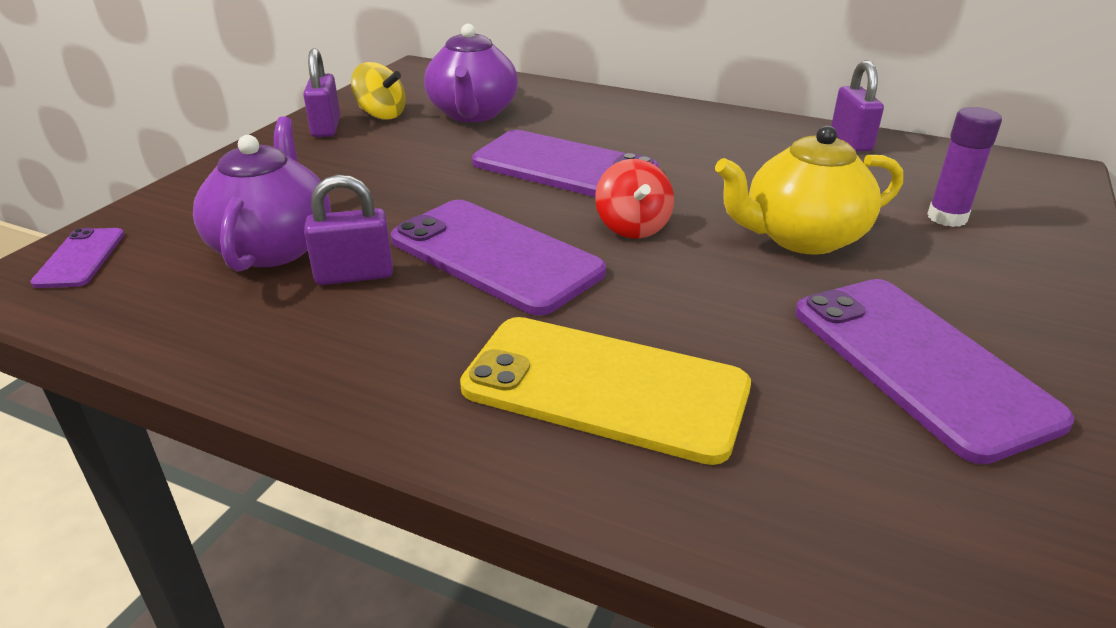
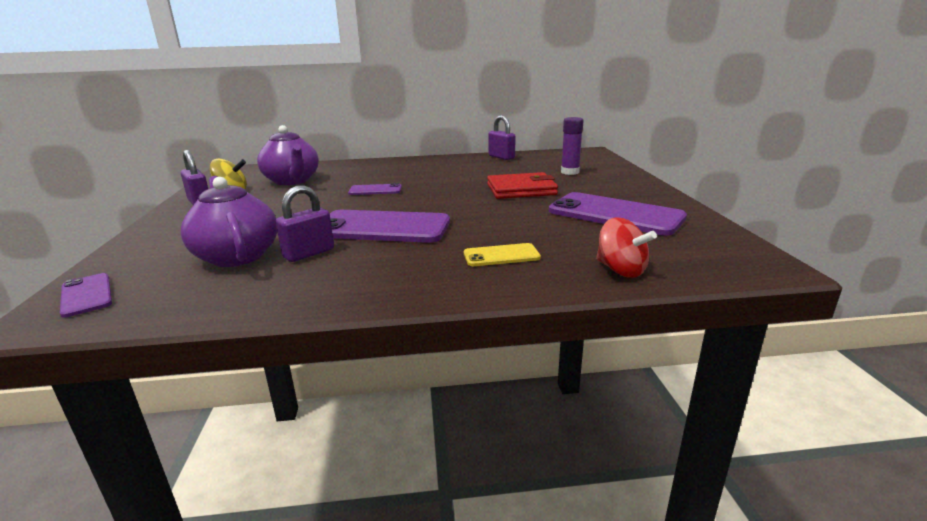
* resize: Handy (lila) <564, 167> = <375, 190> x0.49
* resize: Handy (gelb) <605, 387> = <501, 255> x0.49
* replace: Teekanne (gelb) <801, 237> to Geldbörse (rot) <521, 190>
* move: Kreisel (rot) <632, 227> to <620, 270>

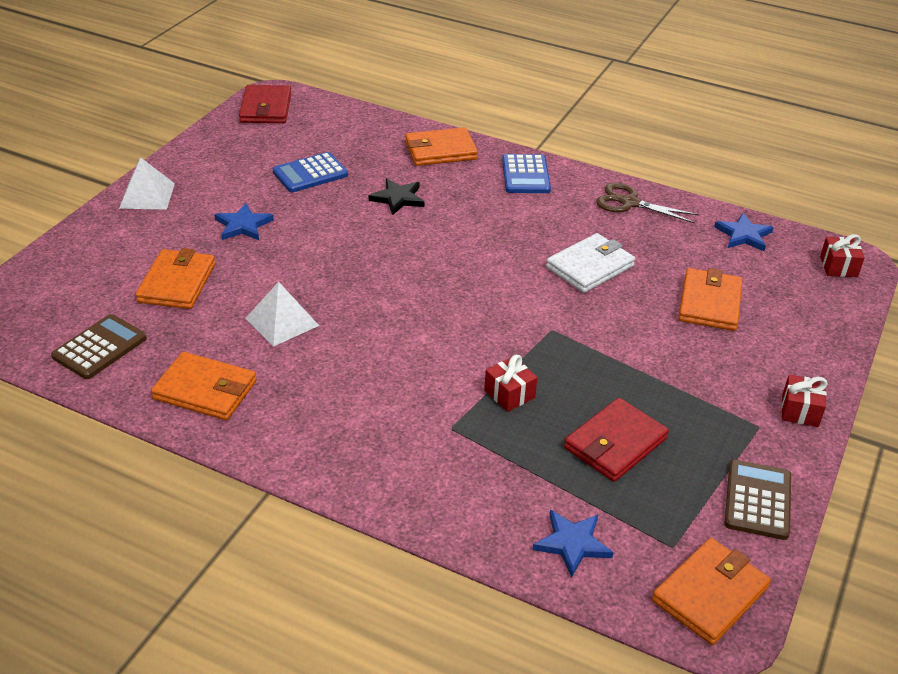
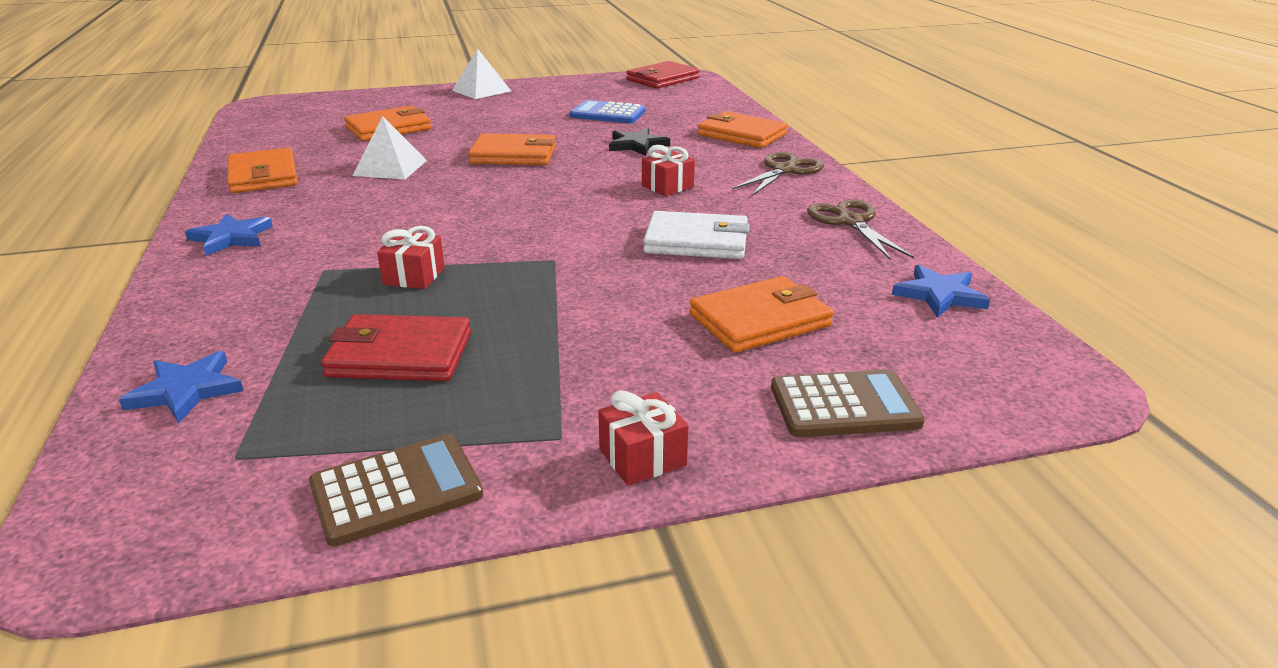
* move: Stern (blau) <243, 225> to <231, 238>
* move: Geldbörse (orange) <710, 594> to <514, 155>
* move: Geschenk (rot) <838, 266> to <667, 186>
* replace: Taschenrechner (blau) <525, 175> to Schere (braun) <784, 170>
* move: Taschenrechner (braun) <99, 347> to <844, 405>

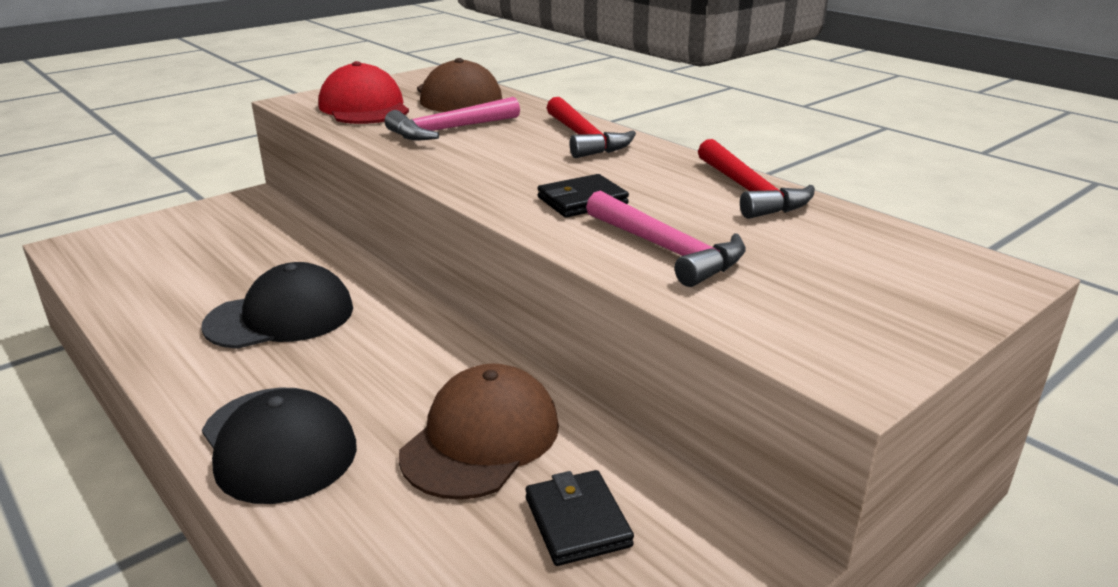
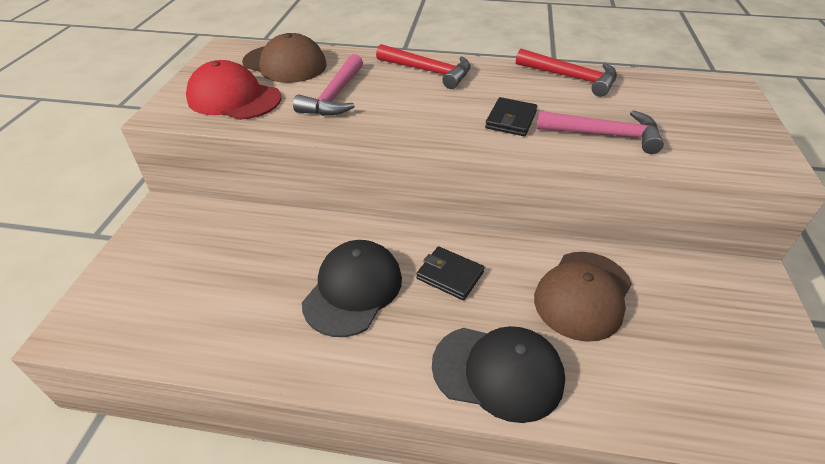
* move: Geldbörse (schwarz) <577, 522> to <450, 275>
* rotate: Kappe (braun) <481, 439> = <583, 295> 135 degrees counterclockwise

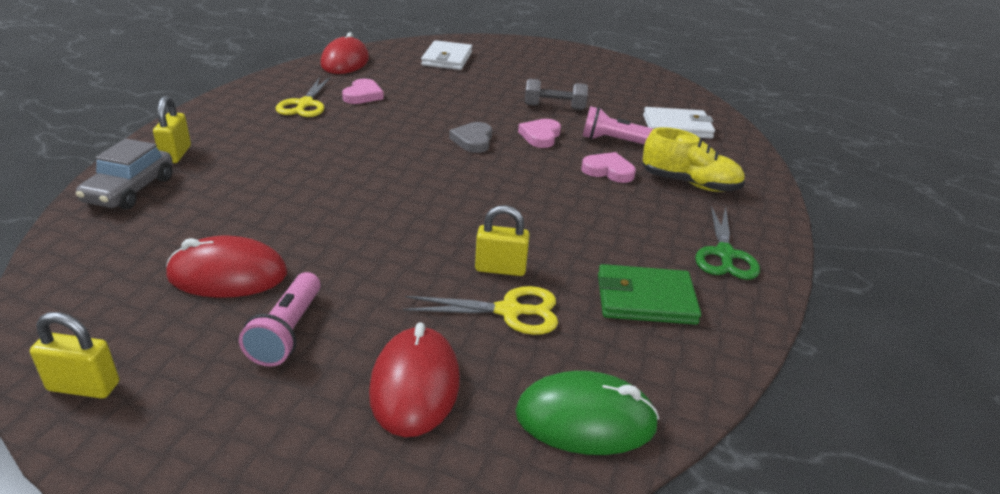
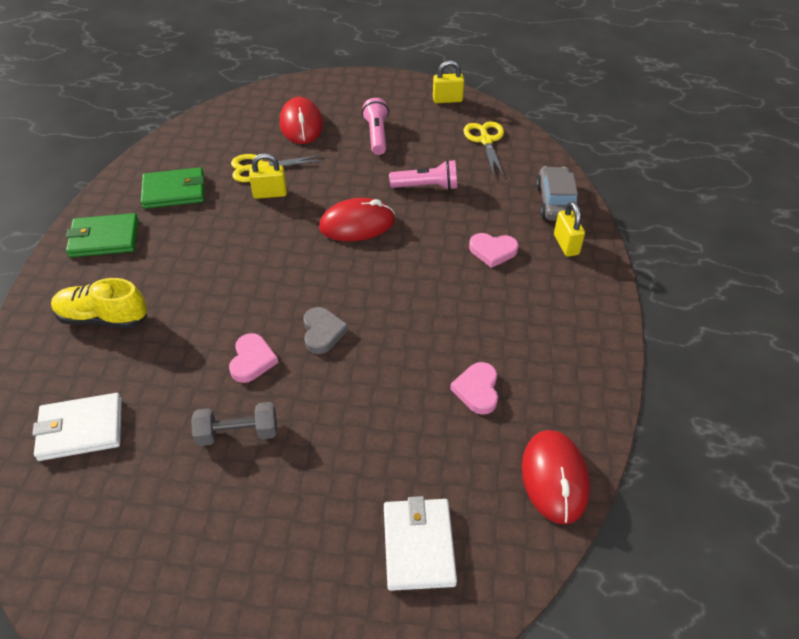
* replace: Schere (grün) <724, 254> to Geldbörse (grün) <104, 238>
* move: Computermaus (rot) <228, 275> to <357, 224>
* move: Taschenlampe (rosa) <615, 141> to <426, 186>
* move: Schere (gelb) <305, 104> to <486, 140>
* move: Herz (rosa) <608, 171> to <493, 251>
* delete: Computermaus (grün) <585, 419>

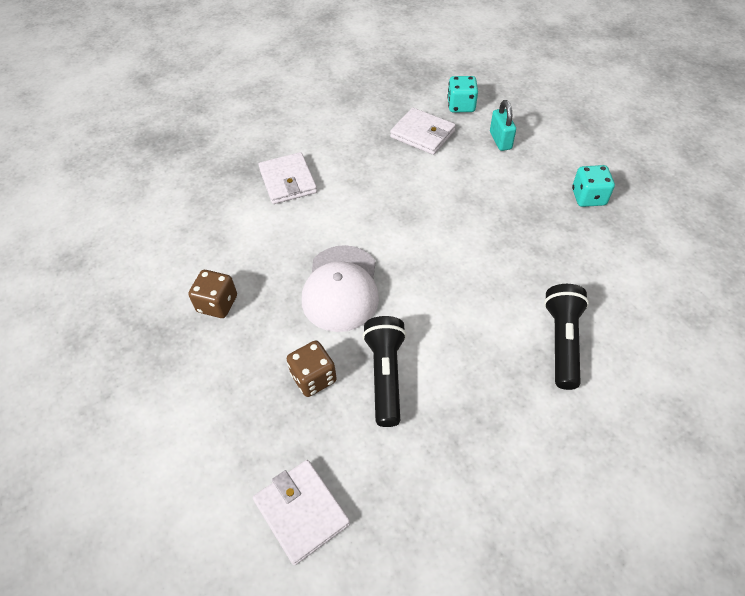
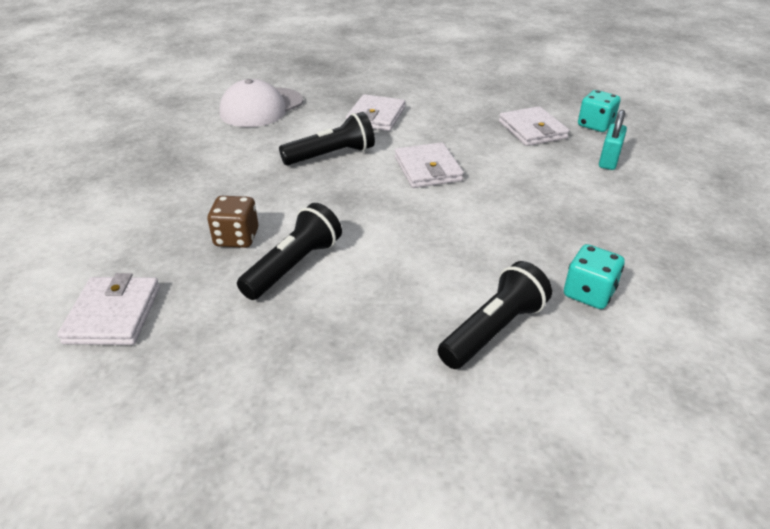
* move: Kappe (weiß) <341, 288> to <261, 108>
* insert: Taschenlampe (schwarz) <331, 155>
* insert: Geldbörse (weiß) <428, 169>
* move: Spielwürfel (türkis) <588, 197> to <588, 293>
* delete: Spielwürfel (braun) <217, 304>

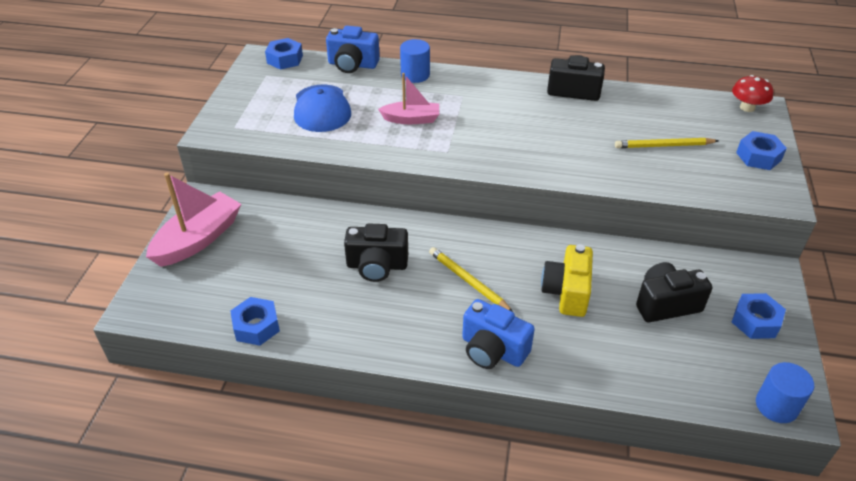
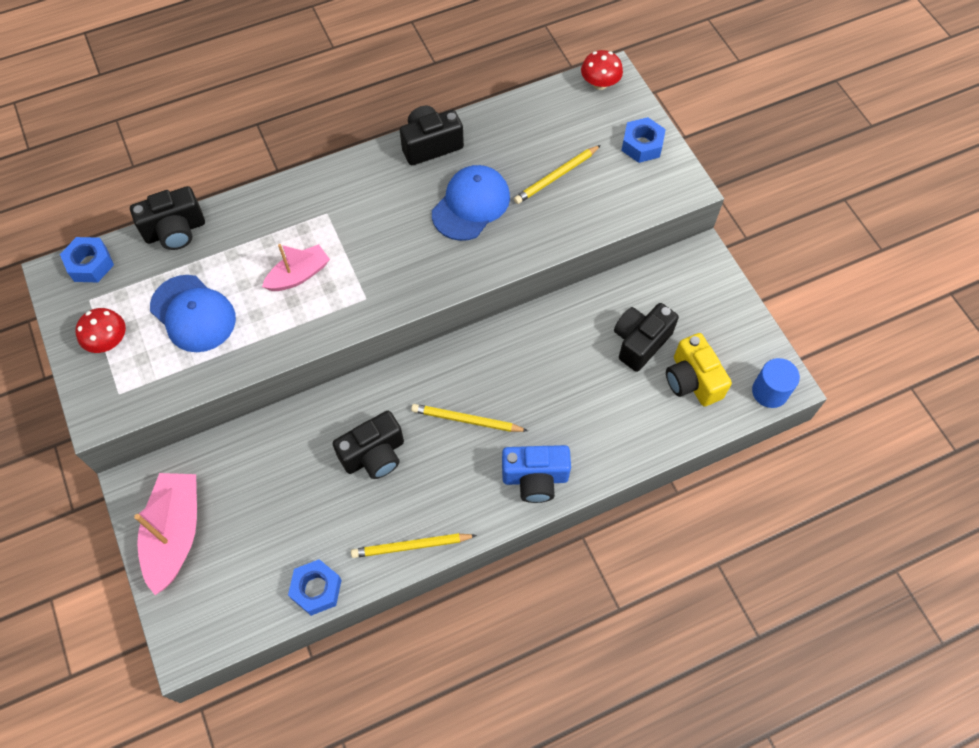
* insert: Pilz (rot) <108, 341>
* recolor: Kamera (blau) <352, 65> to Kamera (schwarz) <175, 231>
* insert: Bleistift (gelb) <411, 546>
* insert: Kappe (blau) <471, 205>
* move: Kamera (gelb) <567, 292> to <692, 380>
* delete: Vollzylinder (blau) <415, 75>
* delete: Sechskantmutter (blau) <755, 321>

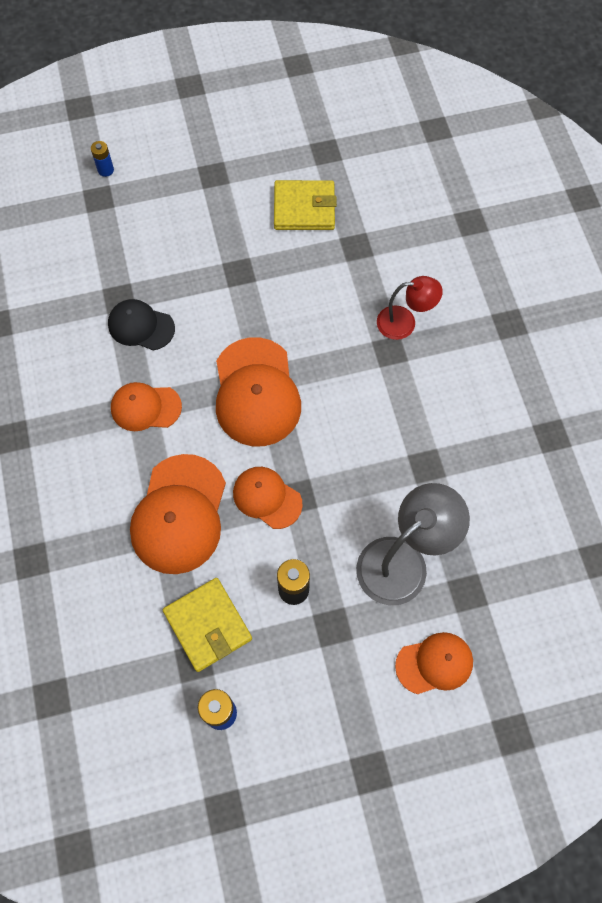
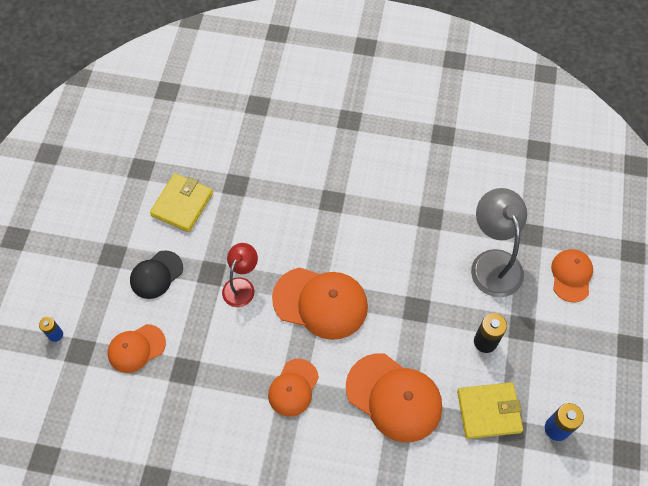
* move: Kappe (orange) <267, 498> to <136, 348>
* move: Kappe (schwarz) <141, 326> to <156, 275>
* move: Lampe (rot) <404, 322> to <241, 286>

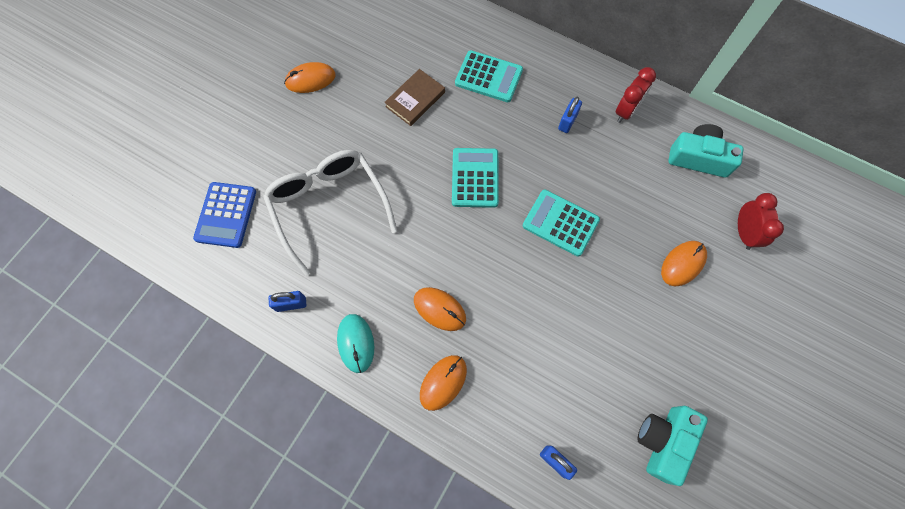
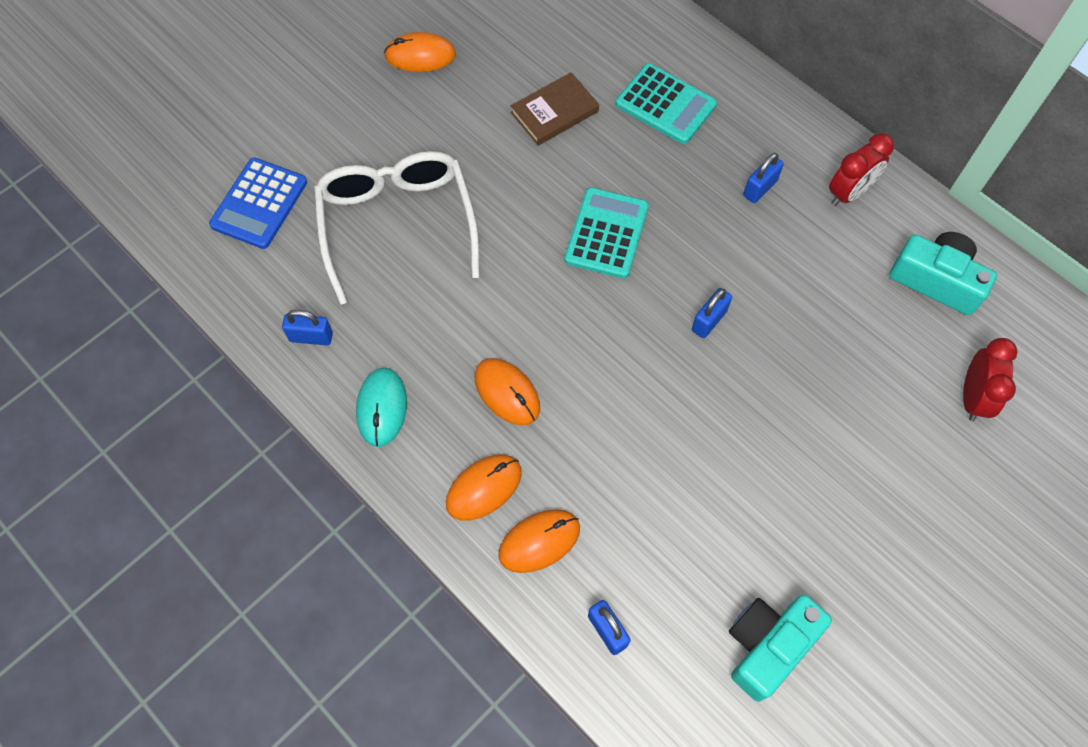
* move: Computermaus (orange) <683, 264> to <539, 541>
* replace: Taschenrechner (türkis) <560, 223> to Vorhängeschloss (blau) <709, 321>

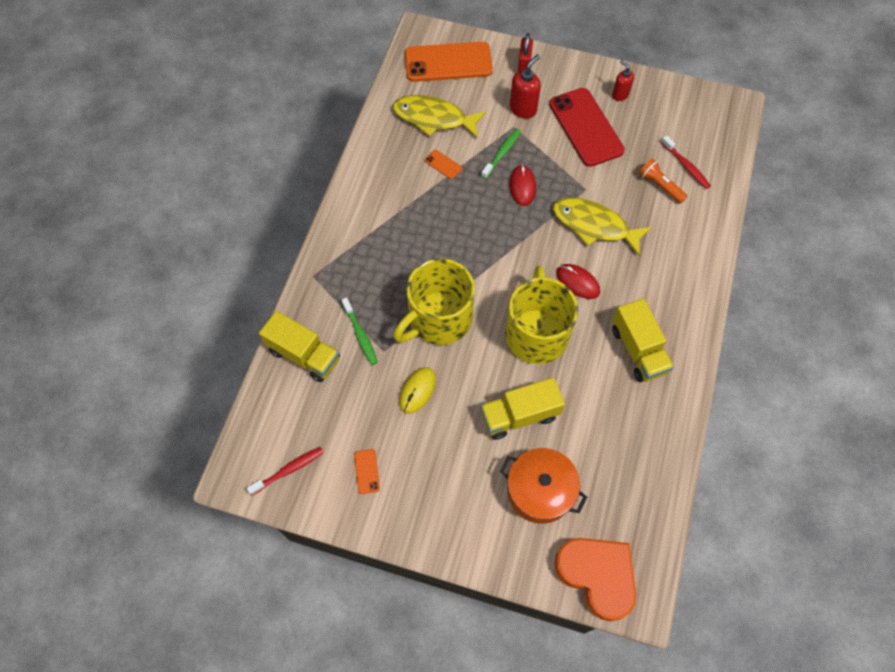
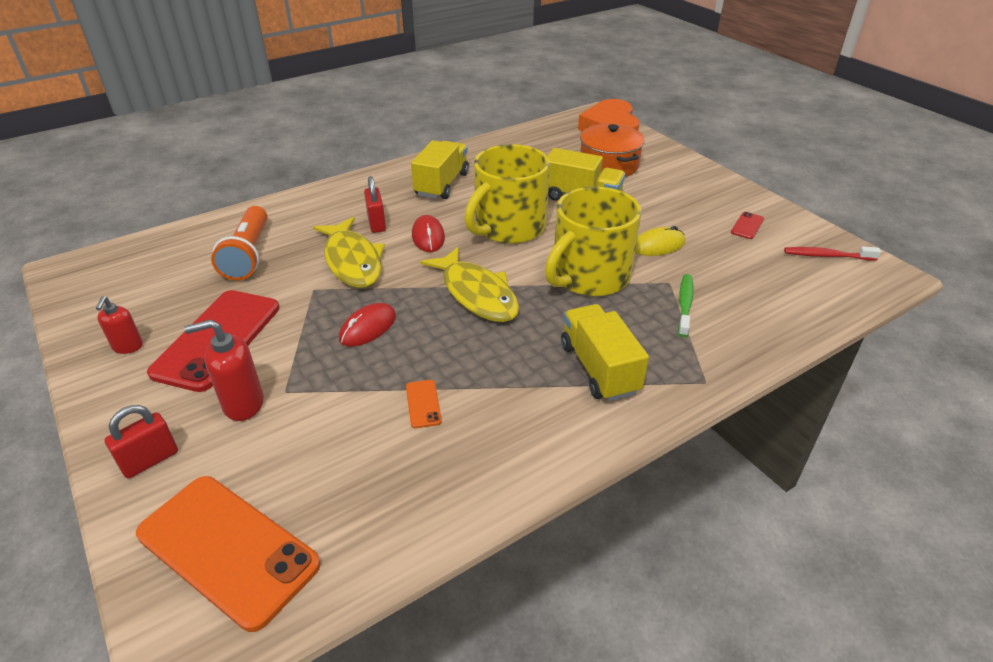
* resize: Taschenlampe (orange) <660, 186> = <248, 254> x1.57
* insert: Vorhängeschloss (rot) <376, 223>
* move: Fisch (gelb) <434, 118> to <476, 294>
* rotate: Tasse (gelb) <438, 319> = <589, 276> 135 degrees clockwise
* move: Lastwagen (gelb) <304, 355> to <599, 368>
* recolor: Handy (orange) <367, 471> to Handy (rot) <747, 226>
* delete: Zahnbürste (grün) <502, 153>
* delete: Zahnbürste (rot) <686, 166>

